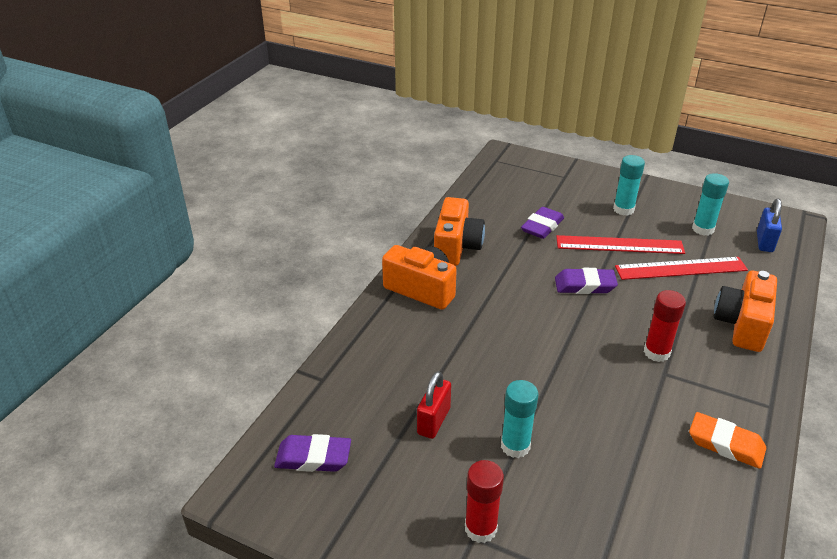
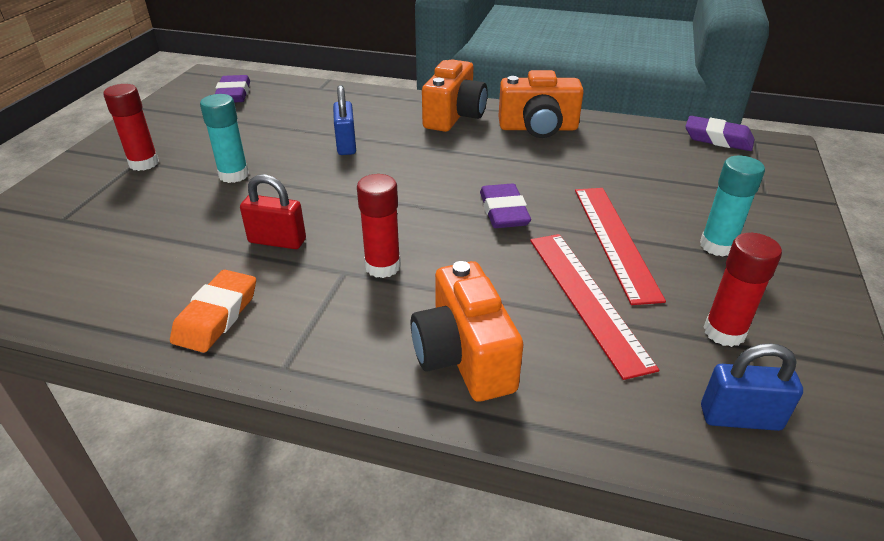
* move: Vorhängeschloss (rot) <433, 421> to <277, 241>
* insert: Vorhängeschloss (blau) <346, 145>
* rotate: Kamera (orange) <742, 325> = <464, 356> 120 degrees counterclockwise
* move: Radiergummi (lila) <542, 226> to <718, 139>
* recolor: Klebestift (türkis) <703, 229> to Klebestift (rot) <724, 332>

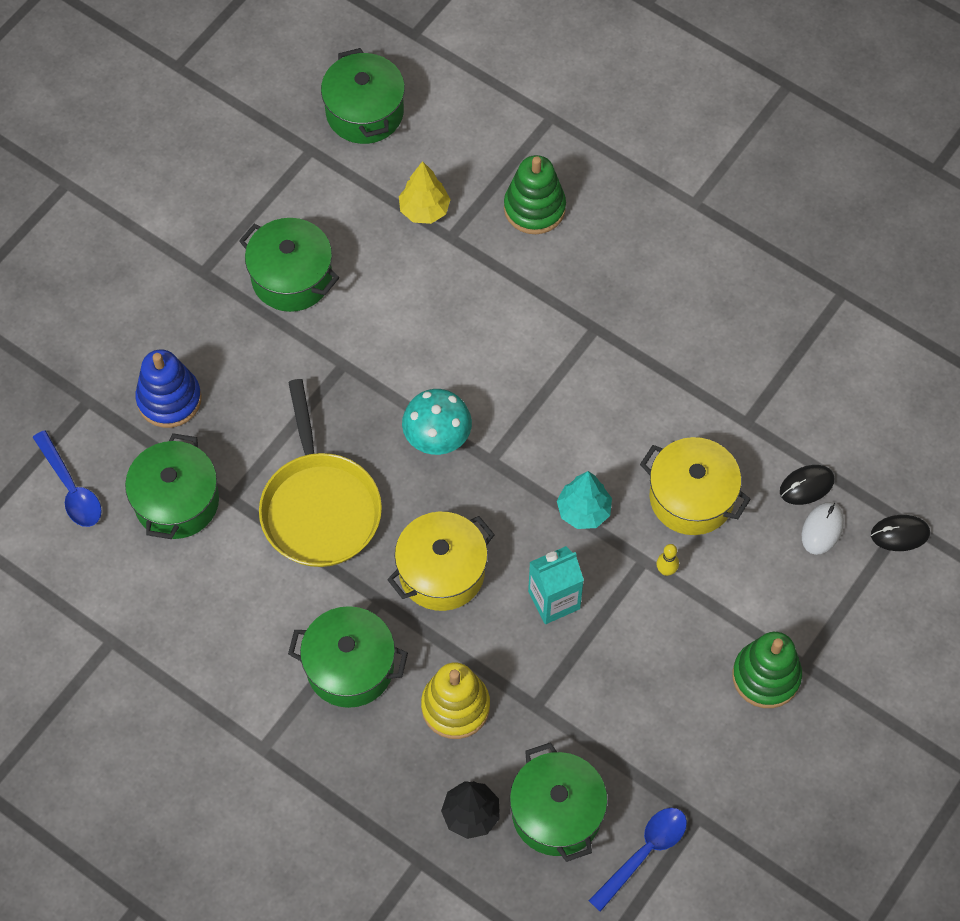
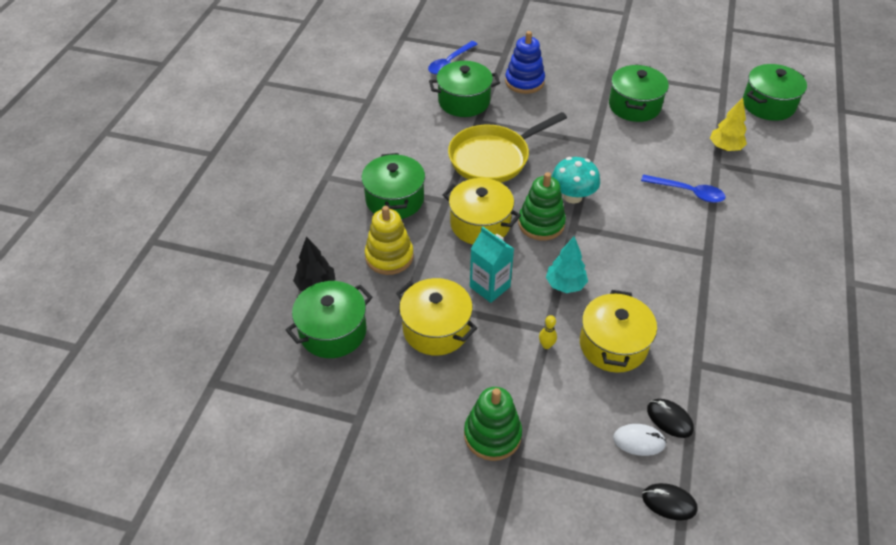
* insert: Kochtopf (gelb) <436, 329>
* move: Stapelspielzeug (grün) <534, 208> to <541, 223>
* move: Löffel (blau) <644, 853> to <688, 192>
* rotate: Computermaus (schwarz) <900, 534> = <669, 502> 45 degrees counterclockwise

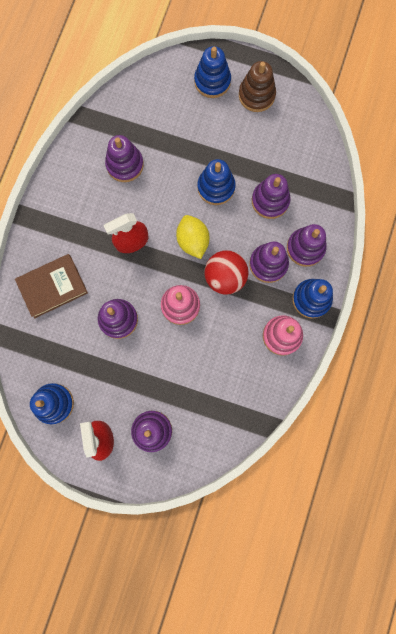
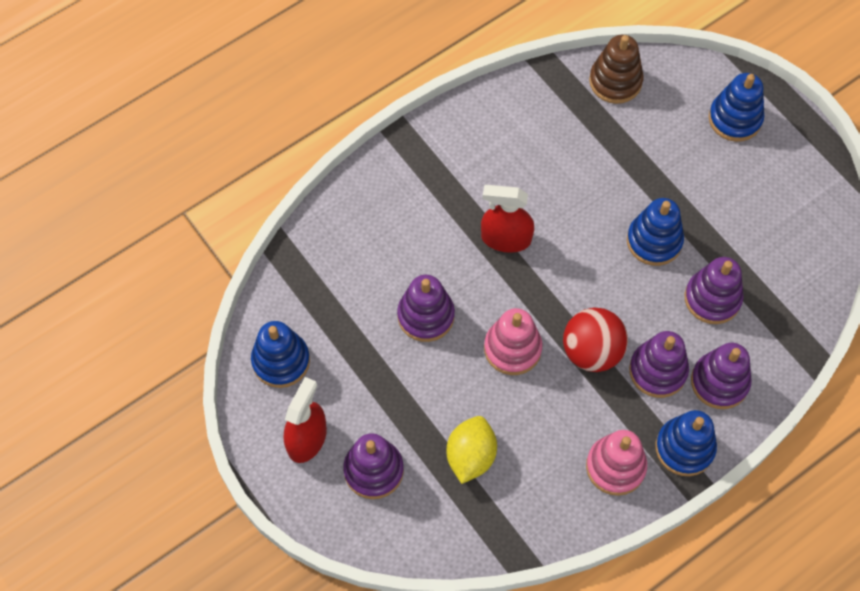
* move: Zitrone (gelb) <193, 241> to <470, 456>
* move: Stapelspielzeug (braun) <256, 95> to <615, 81>
* delete: Buch (braun) <52, 287>
* delete: Stapelspielzeug (lila) <125, 164>

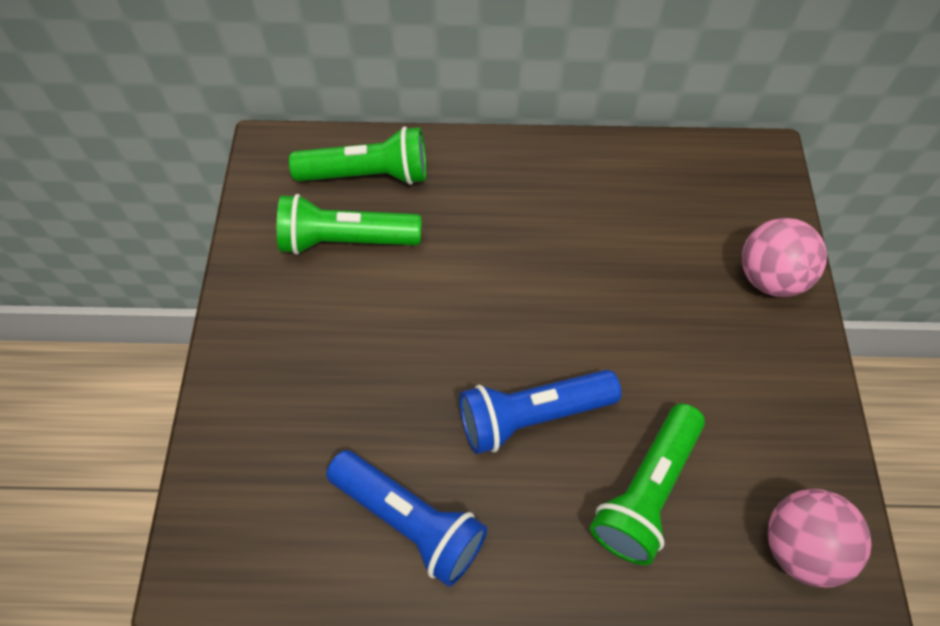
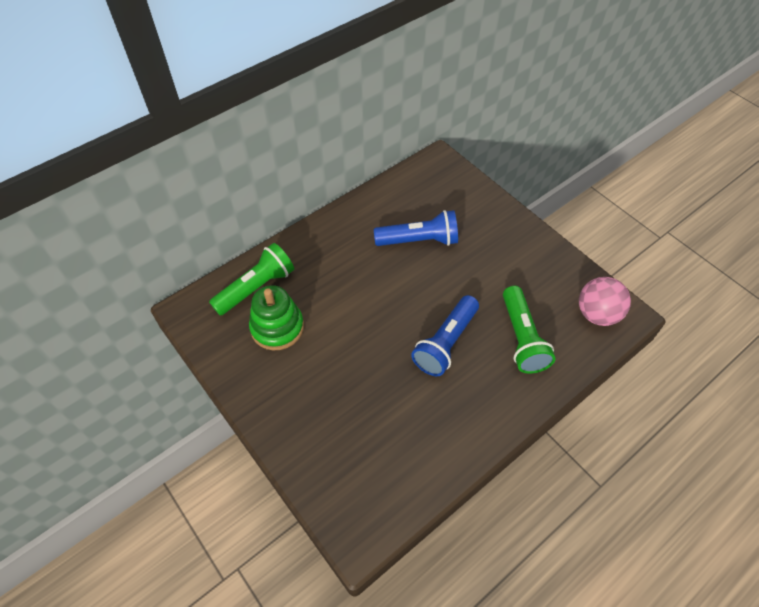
* replace: Taschenlampe (grün) <346, 241> to Stapelspielzeug (grün) <277, 327>
* move: Taschenlampe (blau) <410, 521> to <419, 240>
* delete: Ball (rosa) <770, 277>

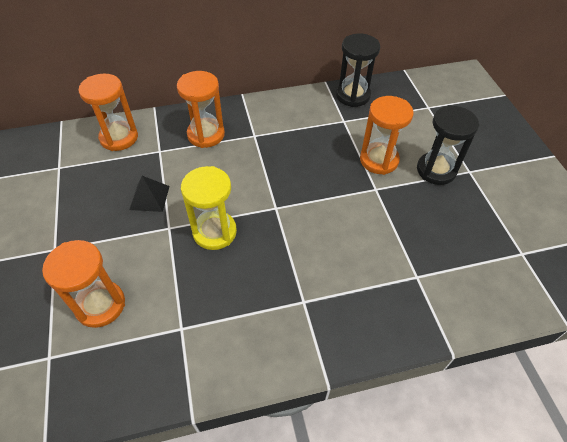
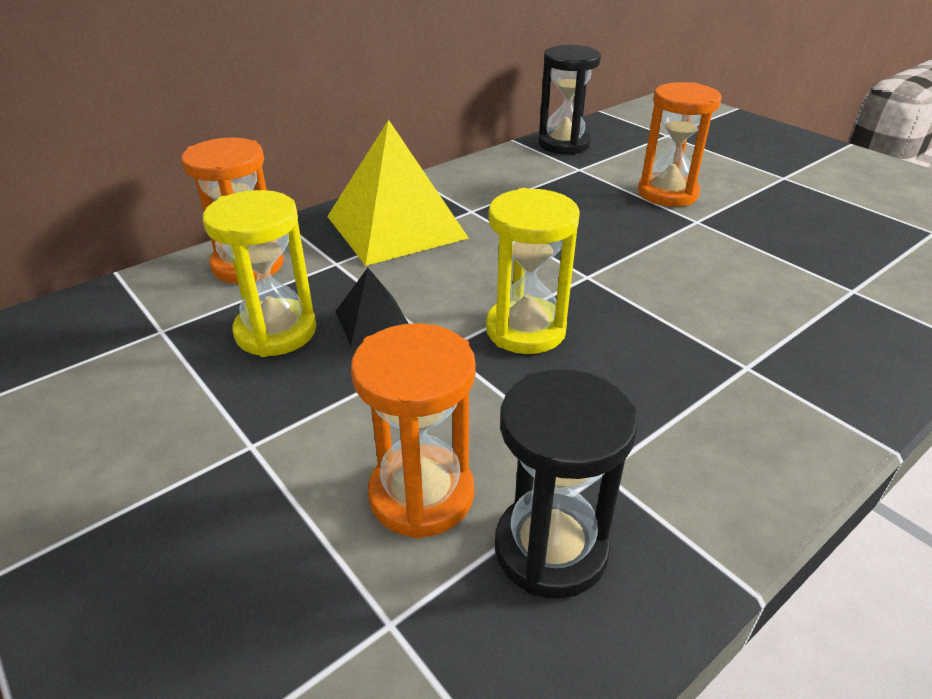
* insert: Sanduhr (gelb) <276, 332>
* replace: Sanduhr (orange) <206, 135> to Pyramide (gelb) <395, 227>
* move: Sanduhr (schwarz) <436, 170> to <550, 549>

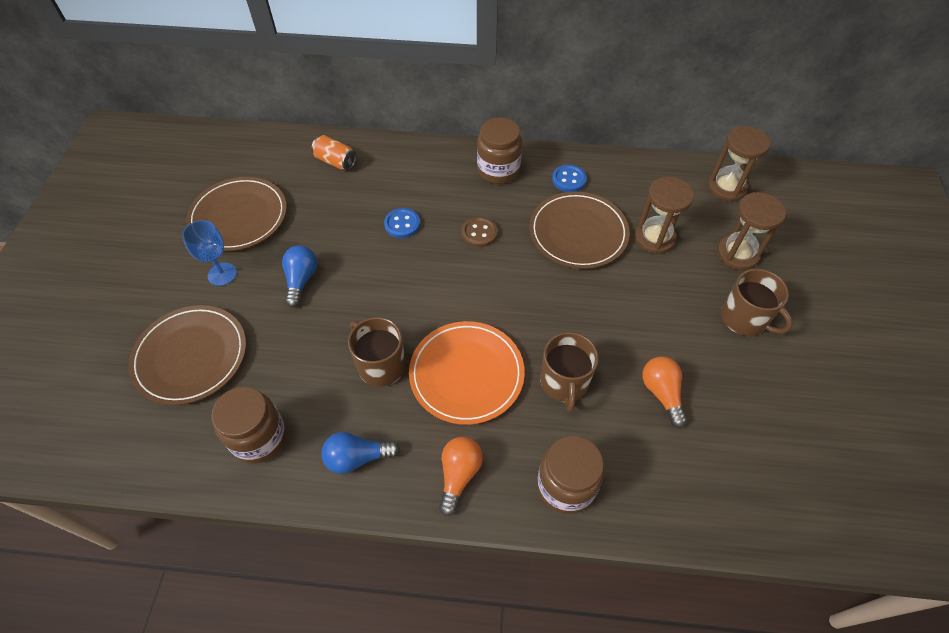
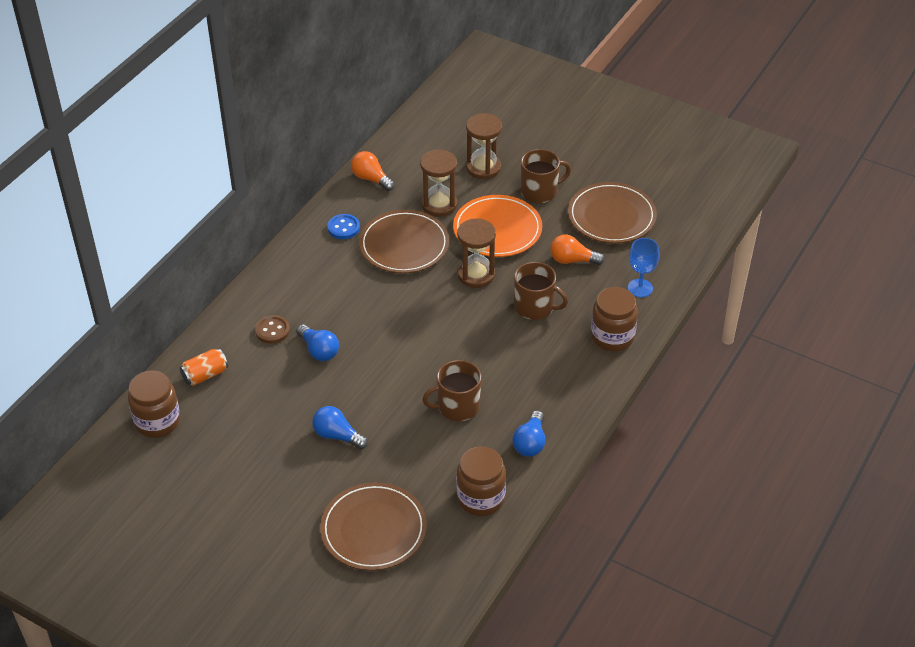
* move: Einmachglas (braun) <498, 170> to <157, 421>
* move: Knopf (braun) <479, 233> to <272, 330>
* replace: Knopf (blau) <402, 224> to Glühbirne (blau) <319, 350>
* move: Glühbirne (orange) <459, 475> to <371, 179>
* move: Teller (orange) <466, 374> to <497, 229>
* move: Sanduhr (braun) <726, 187> to <476, 274>
* move: Teller (braun) <239, 217> to <611, 216>
* move: Kelch (blau) <222, 274> to <640, 288>

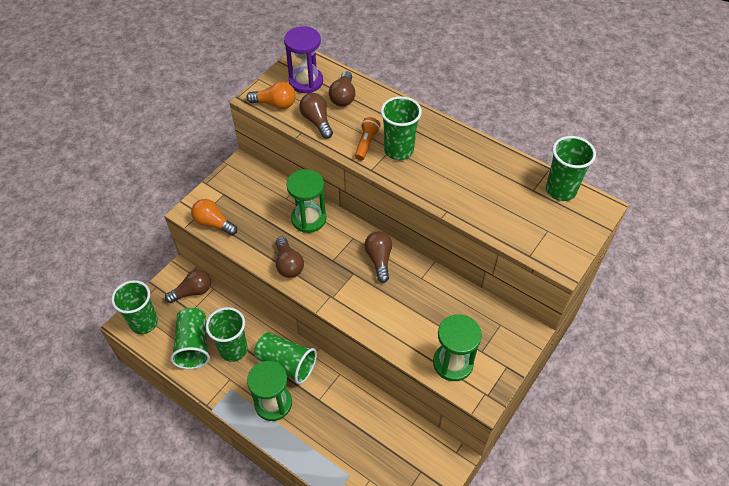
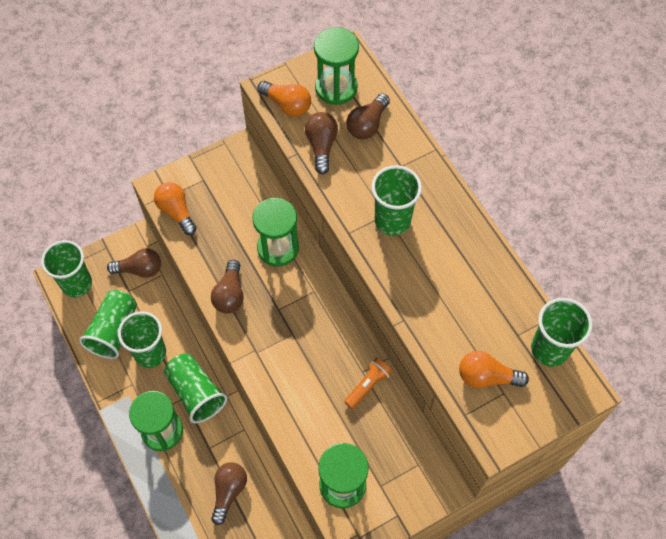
* move: Glühbirne (braun) <379, 260> to <228, 492>
* recolor: Sanduhr (lila) <306, 81> to Sanduhr (grün) <336, 87>
* move: Taschenlampe (orange) <366, 143> to <368, 385>
* insert: Glühbirne (orange) <487, 377>

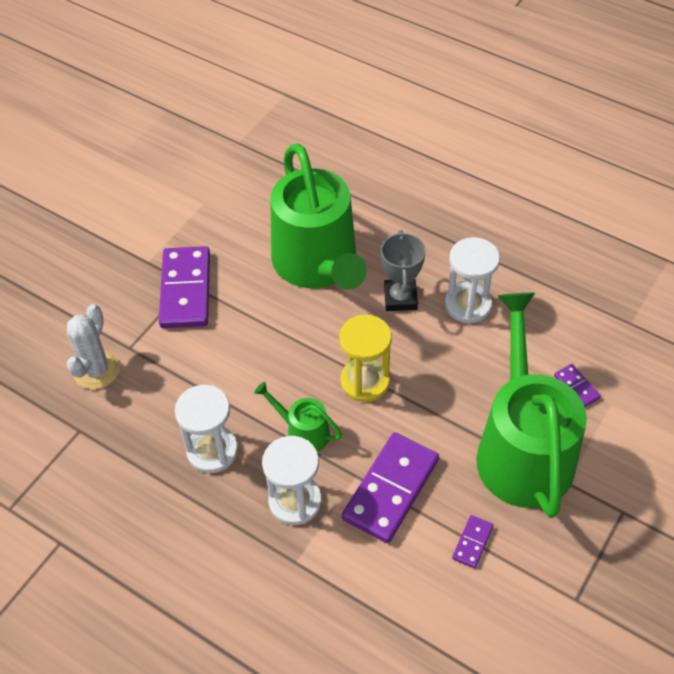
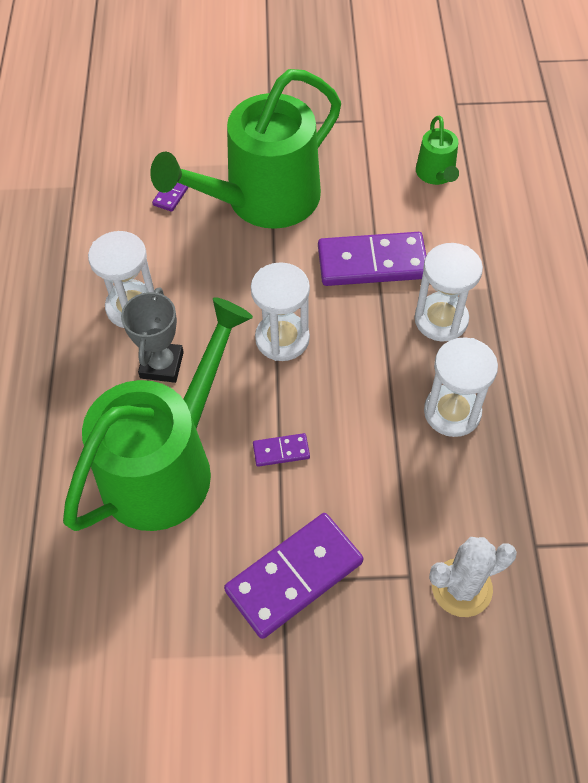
* rotate: Pokal (grau) <400, 298> = <162, 365> 45 degrees counterclockwise
* recolor: Sanduhr (gelb) <365, 381> to Sanduhr (weiß) <282, 339>
* move: Dominostein (lila) <472, 542> to <281, 451>
* move: Gießkanne (grün) <303, 432> to <436, 174>

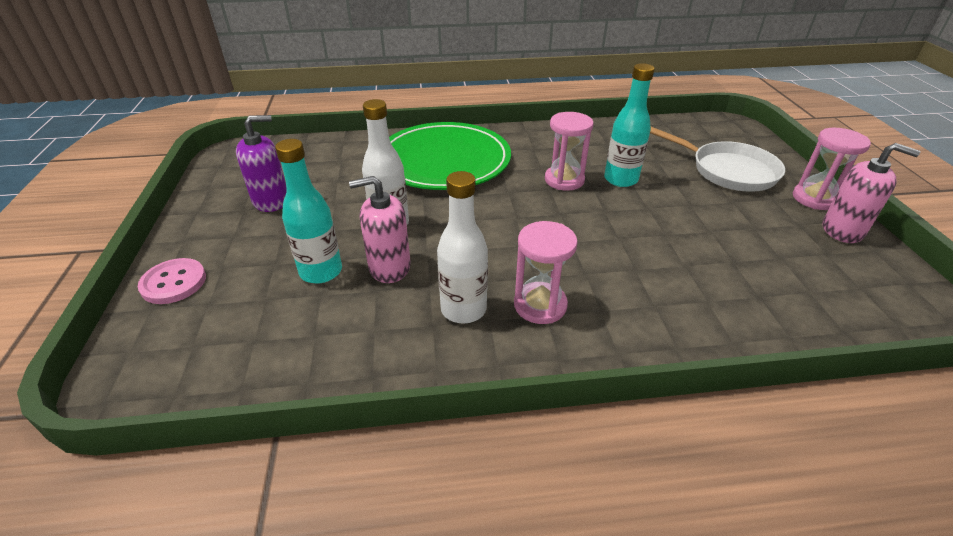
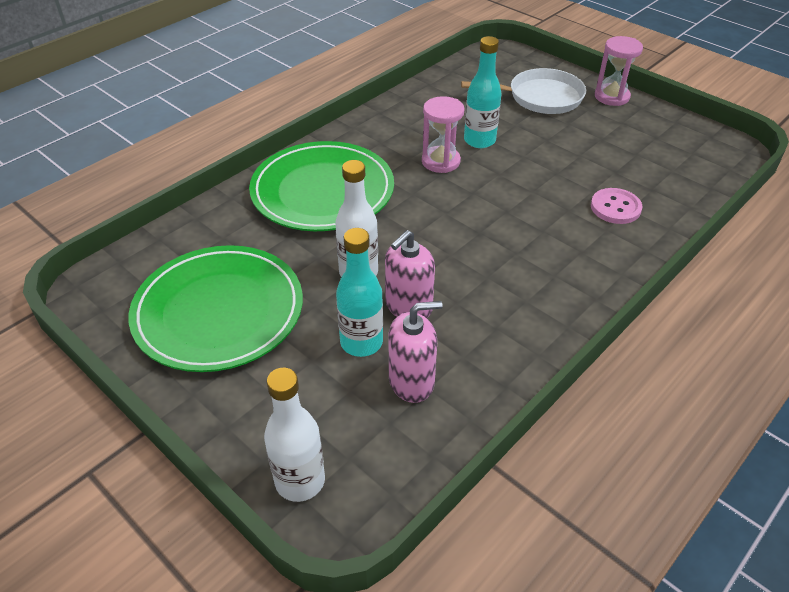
* replace: Seifenspender (lila) <271, 201> to Teller (grün) <219, 312>
* move: Flasche (weiß) <463, 309> to <300, 481>
* move: Seifenspender (rosa) <842, 230> to <411, 382>
* move: Knopf (rosa) <173, 283> to <615, 207>
* delete: Sanduhr (rosa) <540, 305>

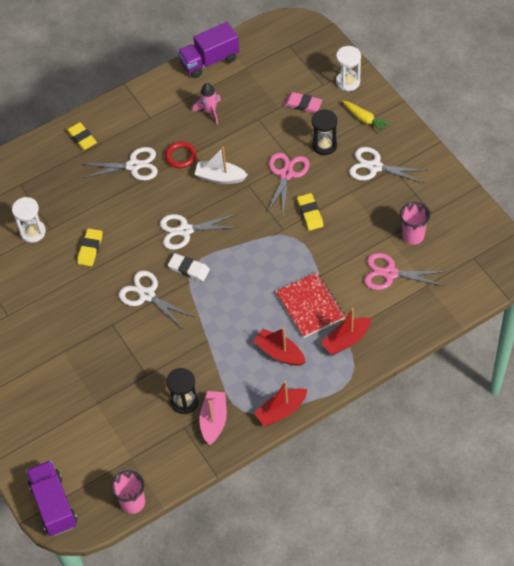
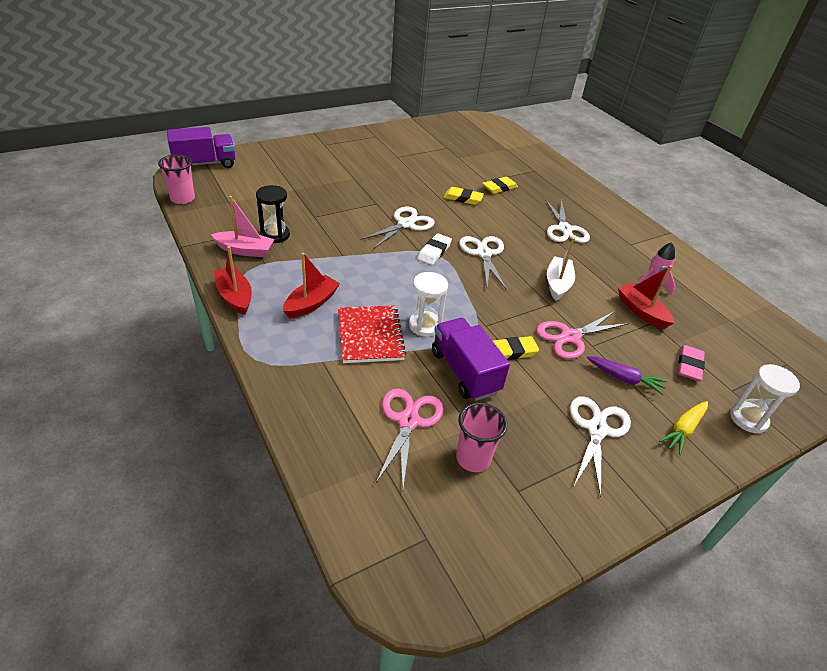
* rotate: Notizbuch (rot) <310, 306> = <370, 335> 75 degrees counterclockwise
* move: Sanduhr (weiß) <33, 232> to <425, 325>
* move: Lastwagen (lila) <209, 61> to <465, 372>
* move: Radiergummi (gelb) <82, 138> to <499, 188>
* rotate: Schere (rosa) <286, 174> = <570, 337> 135 degrees clockwise
* replace: Sanduhr (schwarz) <324, 145> to Karotte (lila) <624, 379>
* move: Boot (rot) <346, 340> to <641, 311>
* delete: Ring (rot) <181, 156>

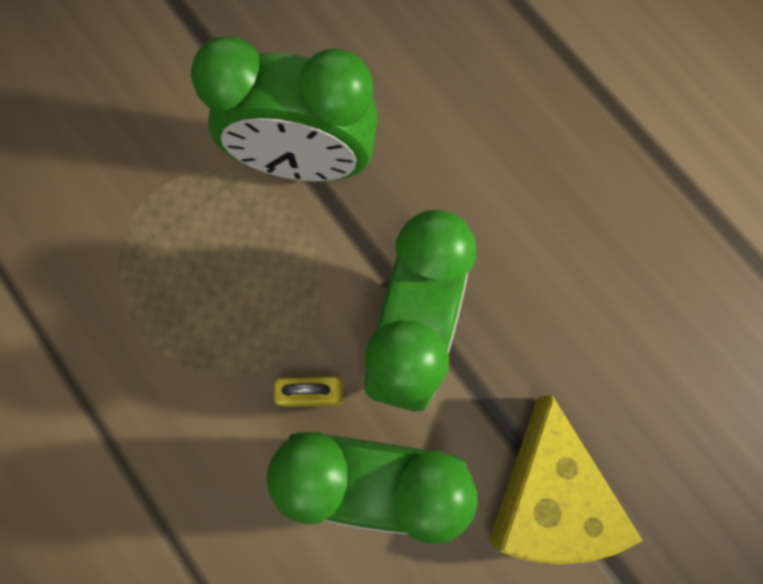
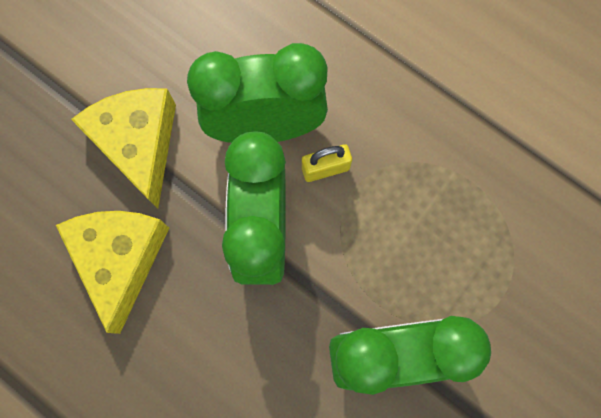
* insert: Käse (gelb) <120, 259>

